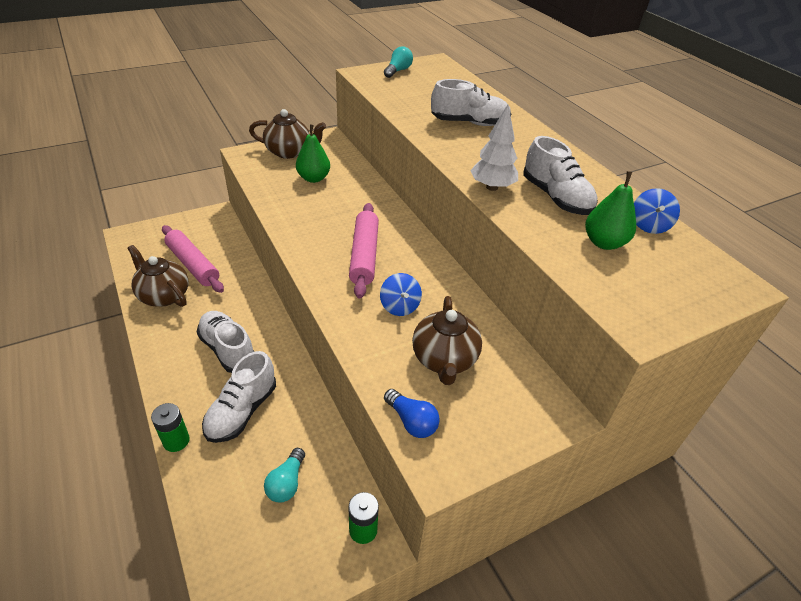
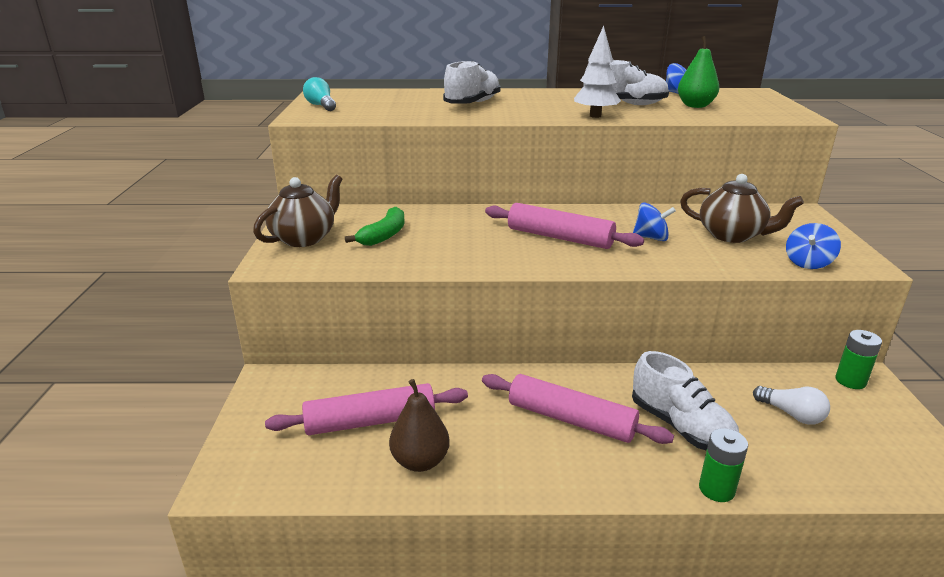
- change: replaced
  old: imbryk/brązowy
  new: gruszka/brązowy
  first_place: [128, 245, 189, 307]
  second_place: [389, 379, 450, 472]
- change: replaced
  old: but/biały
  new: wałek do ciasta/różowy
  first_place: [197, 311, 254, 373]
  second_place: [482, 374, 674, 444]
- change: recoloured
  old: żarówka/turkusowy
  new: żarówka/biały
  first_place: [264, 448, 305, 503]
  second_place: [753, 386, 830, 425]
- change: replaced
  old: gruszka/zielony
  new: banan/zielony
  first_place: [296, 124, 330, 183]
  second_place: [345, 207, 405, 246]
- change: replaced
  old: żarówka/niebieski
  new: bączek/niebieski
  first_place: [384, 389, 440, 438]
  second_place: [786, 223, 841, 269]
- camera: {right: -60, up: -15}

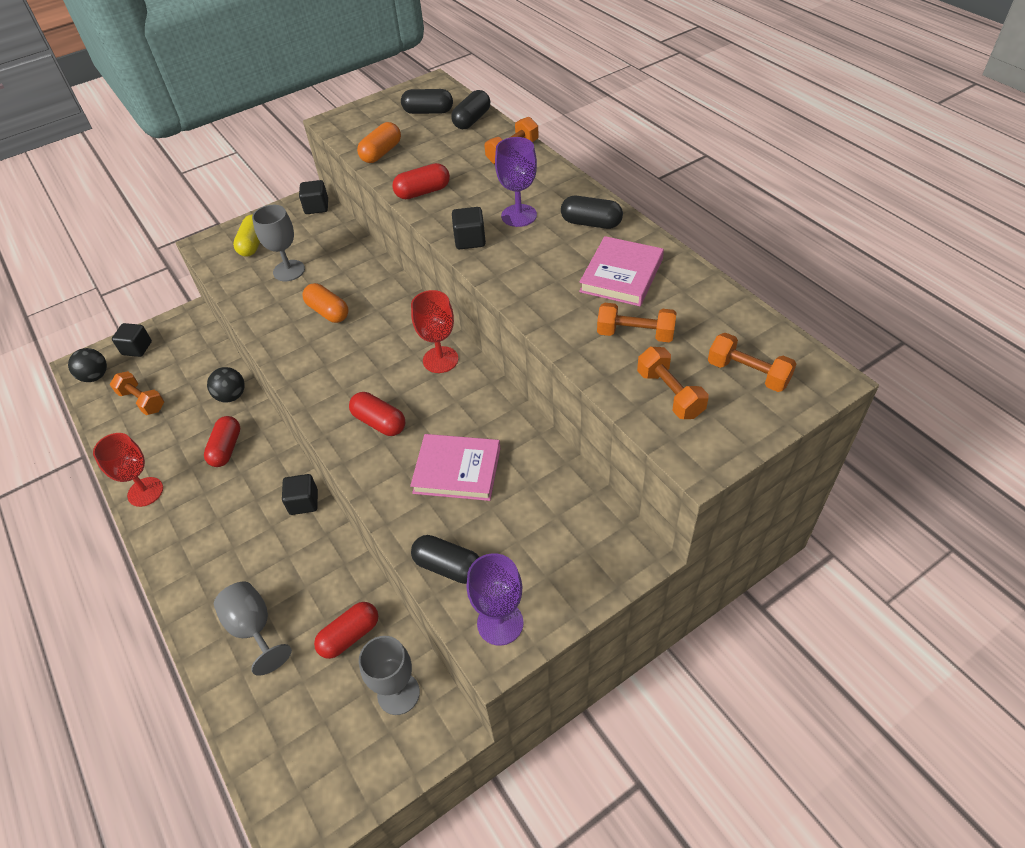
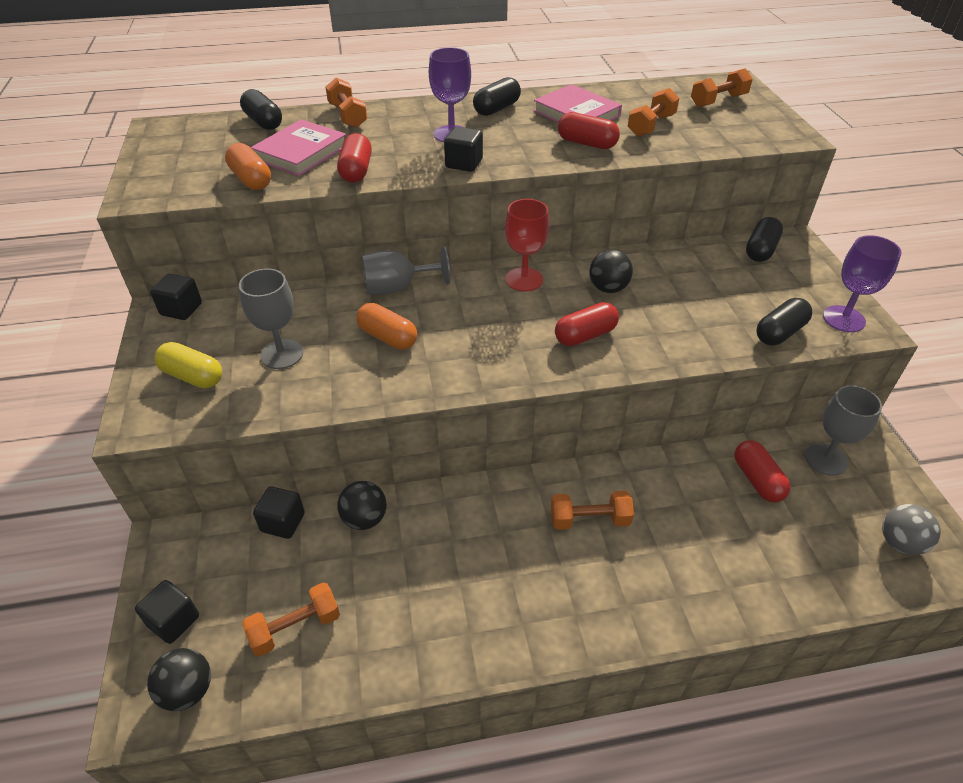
- change: removed
  old: kielich/czerwony
  first_place: [93, 433, 163, 507]
- change: moved
  old: kapsułka/czerwony
  first_place: [204, 416, 240, 467]
  second_place: [558, 112, 620, 149]
- change: moved
  old: kielich/szary
  first_place: [214, 582, 292, 676]
  second_place: [362, 246, 450, 295]
- change: moved
  old: sześcian/czarny
  first_place: [282, 474, 318, 515]
  second_place: [253, 487, 305, 539]
- change: turned
  old: kapsułka/pomarańczowy
  first_place: [302, 283, 349, 323]
  second_place: [356, 303, 417, 350]
  degrees: 60
- change: moved
  old: kapsułka/czarny
  first_place: [401, 89, 453, 114]
  second_place: [746, 217, 783, 262]
- change: moved
  old: książka/różowy
  first_place: [410, 434, 501, 501]
  second_place: [251, 119, 346, 176]
- change: moved
  old: hantel/pomarańczowy
  first_place: [637, 347, 708, 419]
  second_place: [551, 491, 634, 530]
- change: added
  new: piłka/czarny
  second_place: [589, 250, 633, 293]
- change: added
  new: piłka/szary
  second_place: [882, 504, 941, 555]
- camera: {right: -70, up: -5}

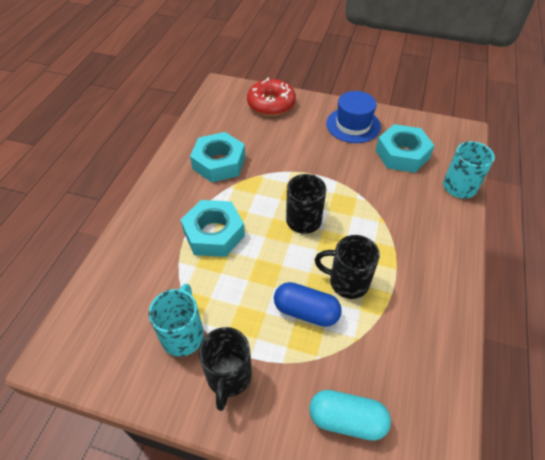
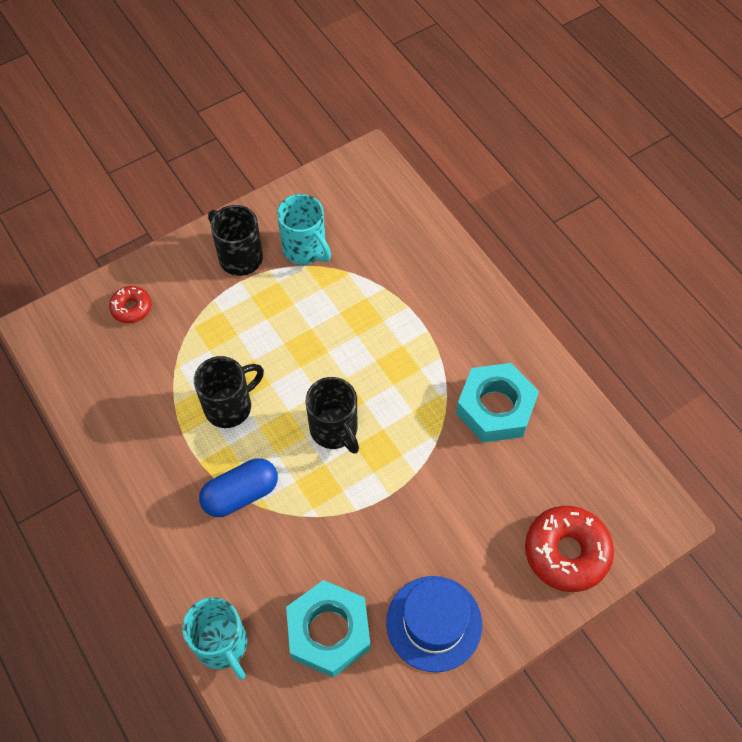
- change: removed
  old: nakrętka/turkusowy
  first_place: [181, 200, 245, 257]
- change: moved
  old: kapsułka/niebieski
  first_place: [274, 282, 342, 327]
  second_place: [199, 458, 278, 517]
- change: replaced
  old: kapsułka/turkusowy
  new: donut/czerwony
  first_place: [309, 390, 391, 441]
  second_place: [109, 286, 151, 323]
- camera: {right: 130, up: 10}

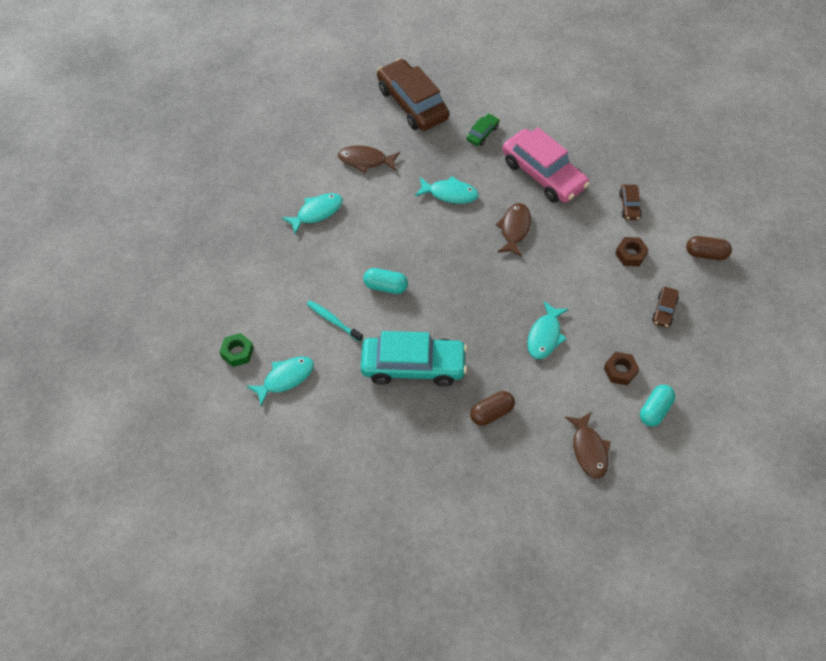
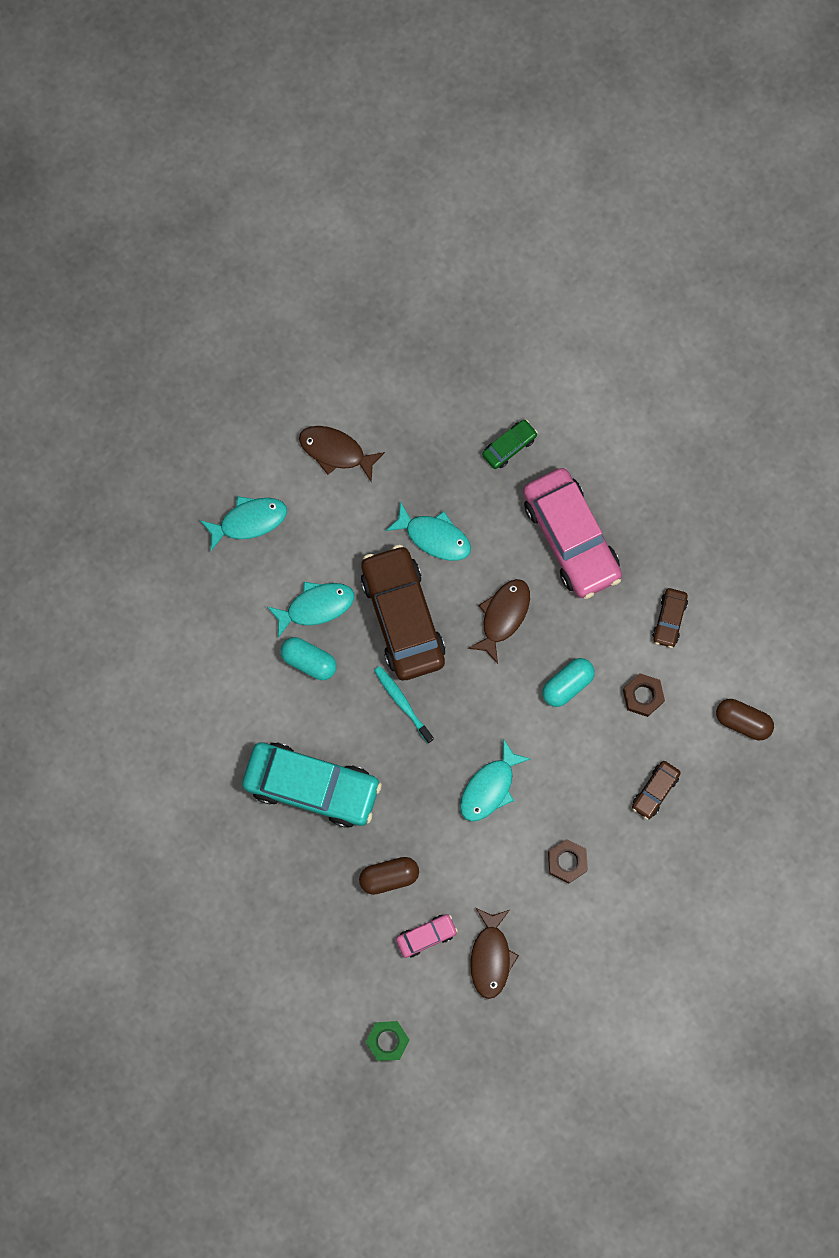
- change: moved
  old: nakrętka/zielony
  first_place: [220, 333, 254, 367]
  second_place: [366, 1021, 409, 1061]
- change: moved
  old: ryba/turkusowy
  first_place: [247, 356, 314, 406]
  second_place: [267, 582, 355, 638]
- change: moved
  old: szczoteczka do zębów/turkusowy
  first_place: [307, 300, 363, 342]
  second_place: [374, 666, 434, 743]
- change: moved
  old: samochód/brązowy
  first_place: [377, 59, 449, 131]
  second_place: [361, 545, 446, 680]
- change: moved
  old: kapsułka/turkusowy
  first_place: [640, 385, 675, 427]
  second_place: [542, 658, 595, 707]
- change: added
  new: samochód/różowy
  second_place: [396, 914, 458, 958]
- camera: {right: 15, up: 20}

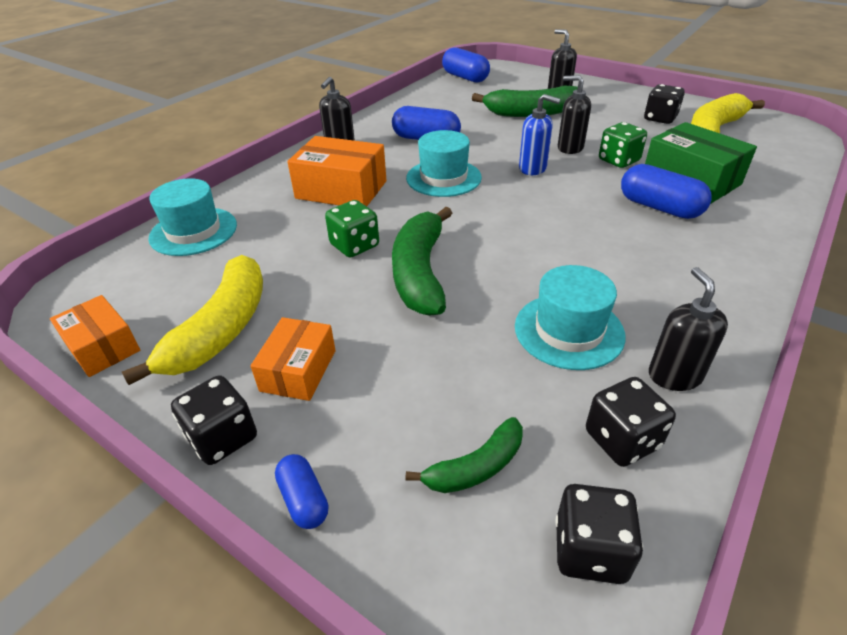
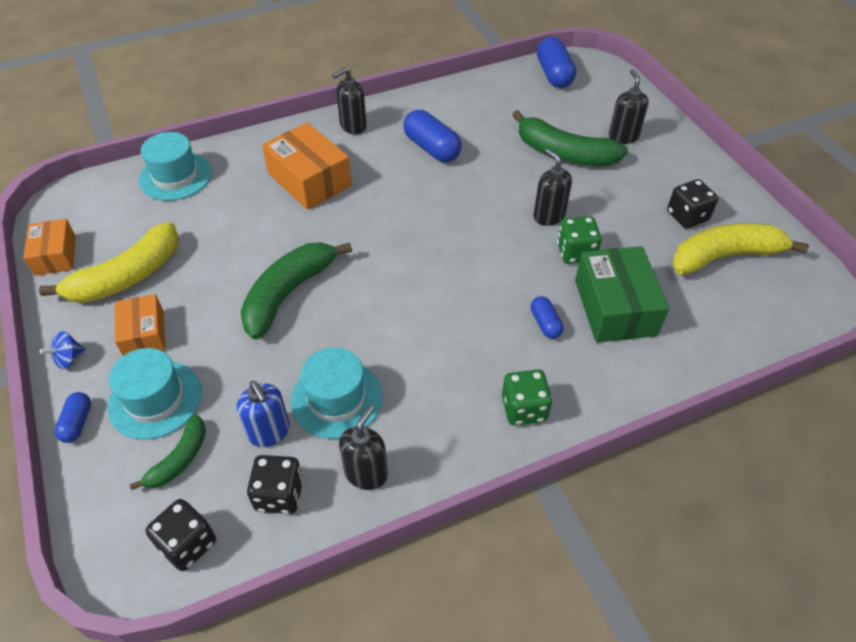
- change: replaced
  old: kostka do gry/czarny
  new: bączek/niebieski
  first_place: [171, 375, 257, 465]
  second_place: [40, 331, 86, 369]
- change: turned
  old: pudełko/pomarańczowy
  first_place: [251, 317, 336, 401]
  second_place: [115, 294, 166, 356]
  degrees: -60
- change: moved
  old: kostka do gry/zielony
  first_place: [325, 200, 379, 257]
  second_place: [502, 370, 552, 426]
- change: turned
  old: banan/zielony
  first_place: [405, 417, 523, 493]
  second_place: [130, 414, 206, 490]
  degrees: -60
- change: moved
  old: kapelusz/turkusowy
  first_place: [406, 130, 482, 197]
  second_place: [108, 348, 202, 439]
- change: moved
  old: dozownik mydła/niebieski
  first_place: [519, 94, 561, 175]
  second_place: [237, 381, 290, 447]
- change: resized
  old: kapsułka/niebieski
  first_place: [621, 164, 712, 219]
  second_place: [531, 296, 564, 339]
  factor: 0.56
- camera: {right: 30, up: 10}

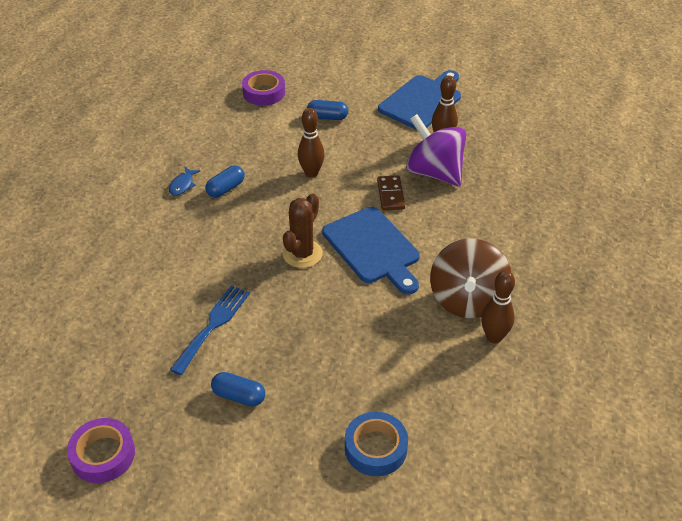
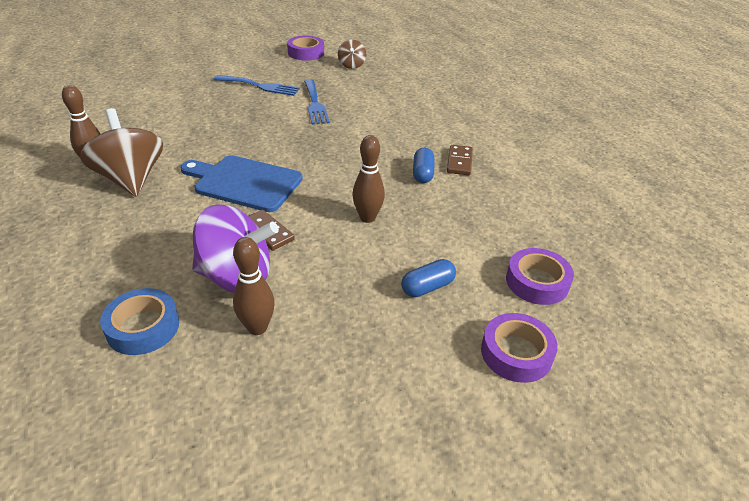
- change: replaced
  old: ryba/niebieski
  new: kostka domina/brązowy
  first_place: [169, 167, 200, 195]
  second_place: [447, 145, 473, 175]
- change: replaced
  old: kapsułka/niebieski
  new: widelec/niebieski
  first_place: [211, 372, 265, 407]
  second_place: [214, 75, 300, 96]
- change: removed
  old: kaktus/brązowy
  first_place: [283, 193, 323, 268]
- change: moved
  old: taśma klejąca/niebieski
  first_place: [345, 412, 408, 476]
  second_place: [100, 288, 179, 355]
- change: removed
  old: deska do krojenia/niebieski
  first_place: [378, 70, 461, 130]
- change: added
  new: bączek/brązowy
  second_place: [338, 39, 366, 69]
- change: added
  new: taśma klejąca/fioletowy
  second_place: [481, 313, 558, 383]
- camera: {right: 140, up: -5}

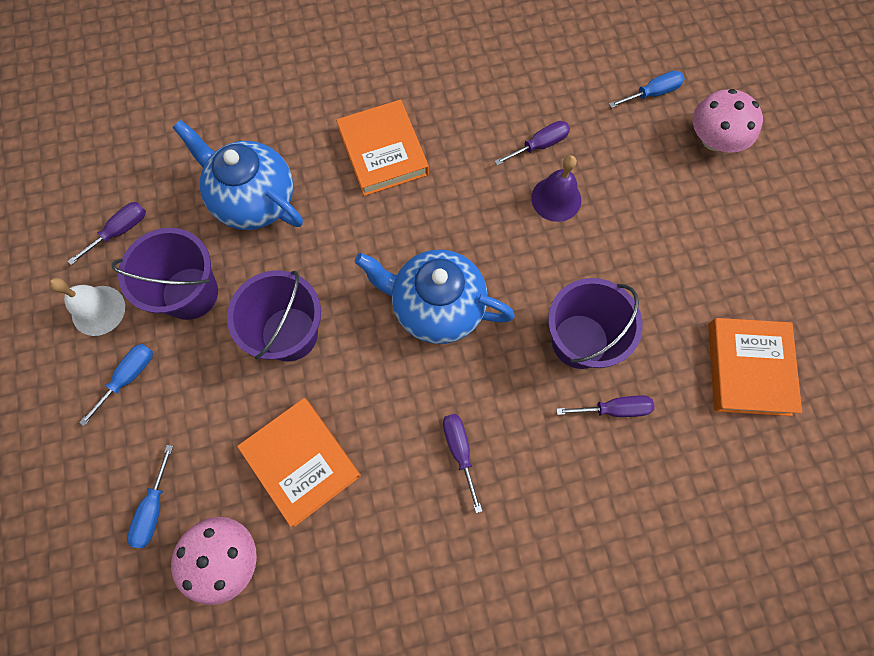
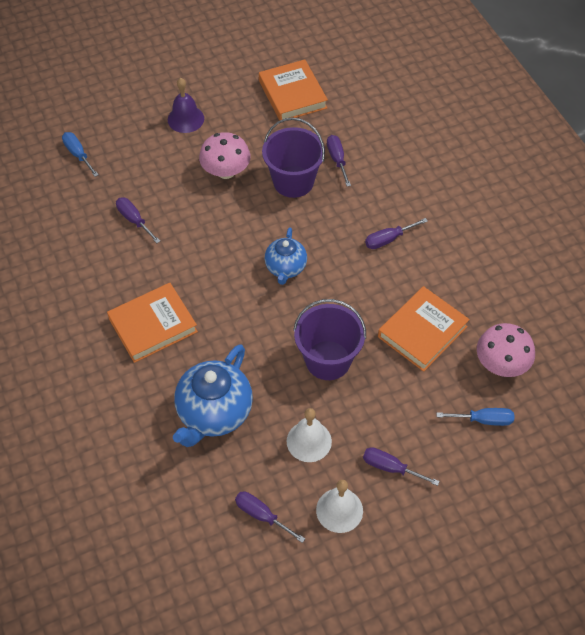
- change: recoloured
  old: śrubokręt/niebieski
  new: śrubokręt/fioletowy
  first_place: [79, 344, 153, 426]
  second_place: [363, 447, 440, 486]
- change: replaced
  old: wiadro/fioletowy
  new: dzwonek/biały
  first_place: [111, 228, 218, 320]
  second_place: [287, 408, 332, 462]
- change: resized
  old: imbryk/niebieski
  first_place: [355, 250, 515, 344]
  second_place: [265, 227, 307, 285]
  factor: 0.6
- change: moved
  old: dzwonek/fioletowy
  first_place: [531, 155, 581, 222]
  second_place: [168, 78, 204, 133]
- change: moved
  old: grzyb/różowy
  first_place: [693, 89, 763, 153]
  second_place: [199, 132, 250, 179]
- change: turned
  old: książka/pomarańczowy
  first_place: [708, 318, 802, 416]
  second_place: [259, 59, 328, 121]
  degrees: 75
- camera: {right: -100, up: -15}

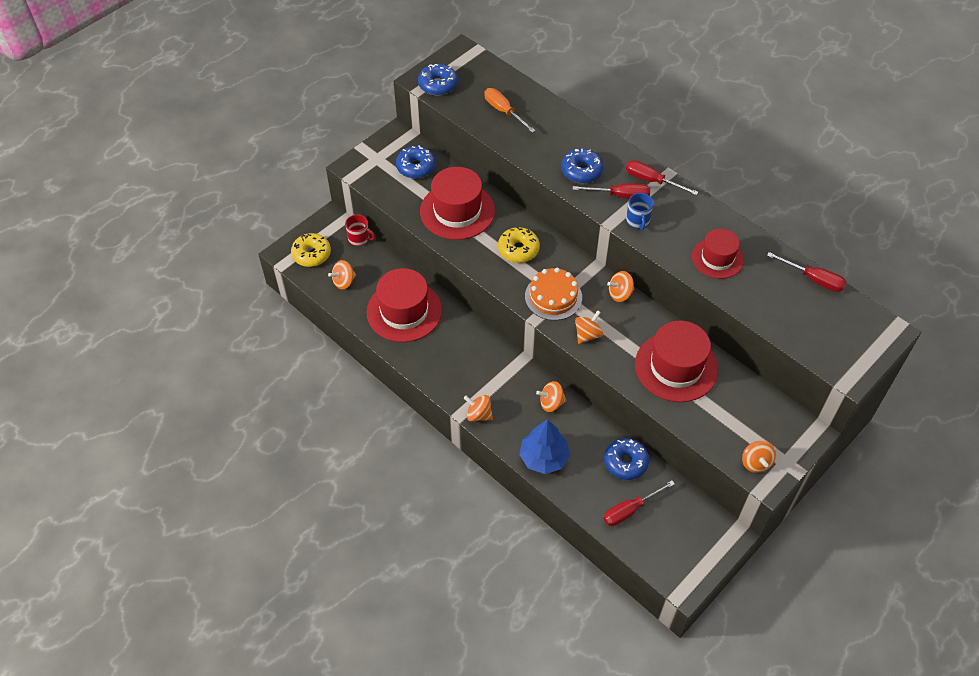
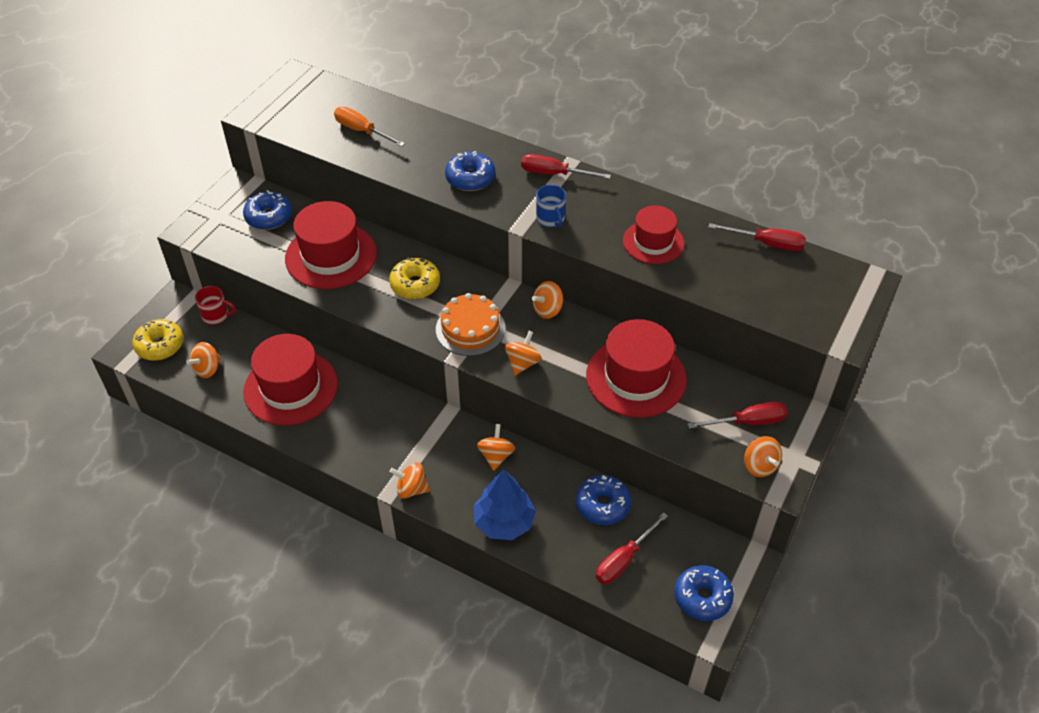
- change: moved
  old: donut/niebieski
  first_place: [418, 64, 458, 96]
  second_place: [674, 565, 734, 621]
- change: turned
  old: bączek/pomarańczowy
  first_place: [536, 381, 567, 412]
  second_place: [477, 424, 515, 471]
  degrees: 120
- change: moved
  old: śrubokręt/czerwony
  first_place: [572, 183, 650, 199]
  second_place: [687, 402, 788, 429]
- camera: {right: -15, up: -5}

